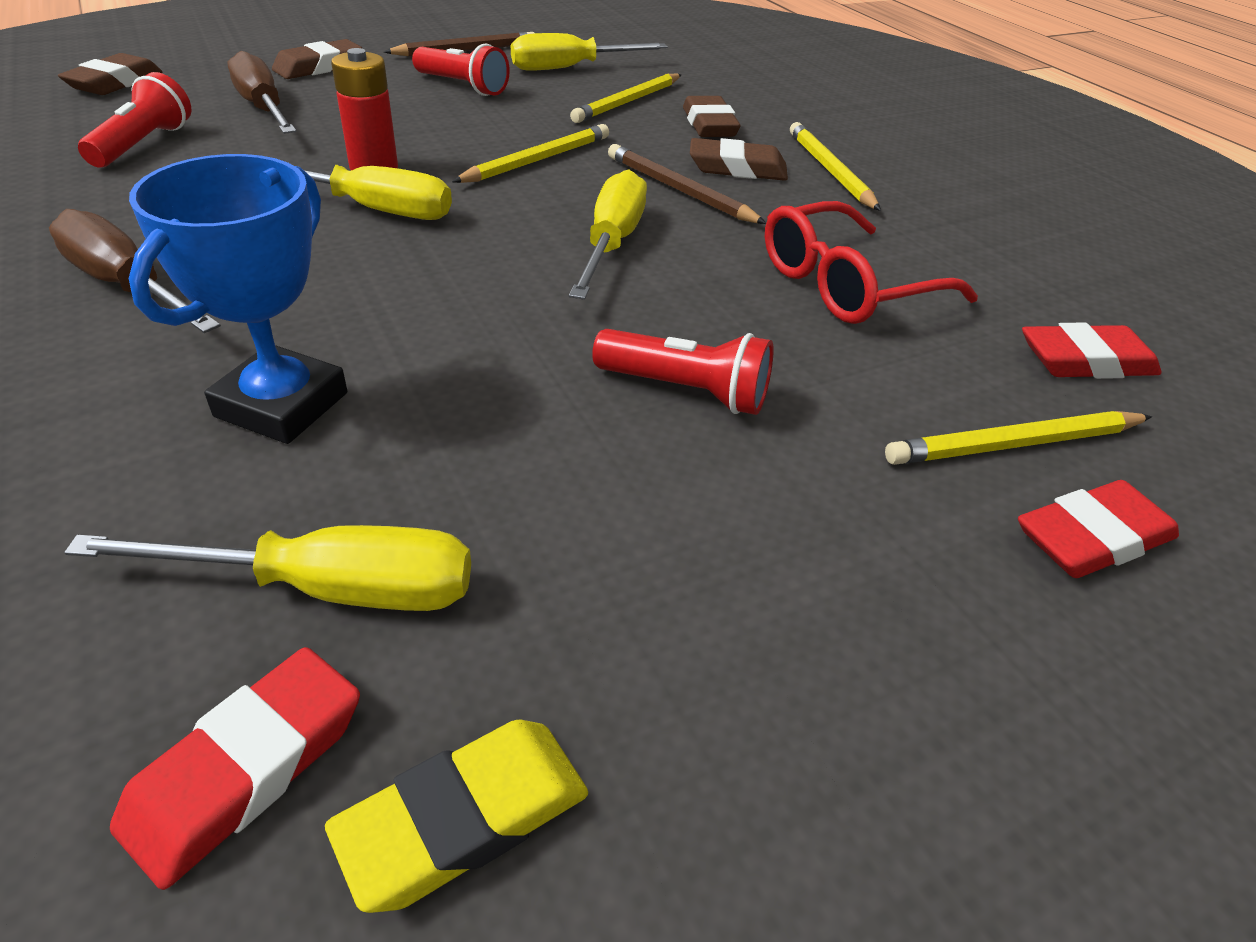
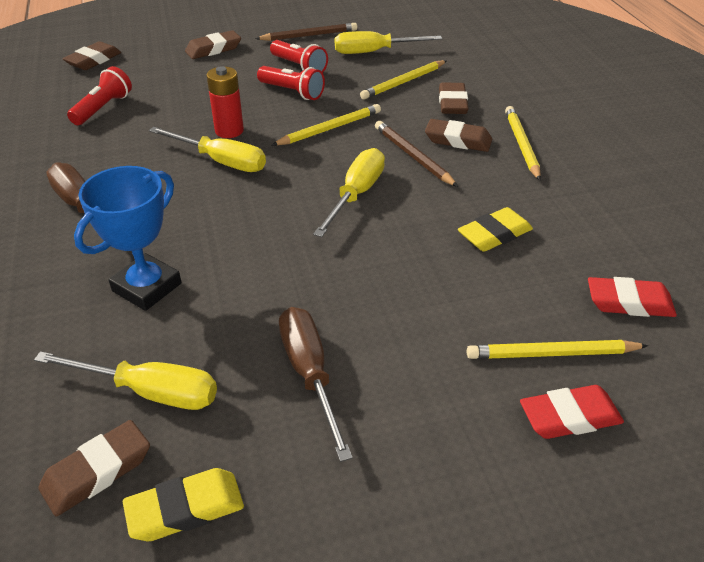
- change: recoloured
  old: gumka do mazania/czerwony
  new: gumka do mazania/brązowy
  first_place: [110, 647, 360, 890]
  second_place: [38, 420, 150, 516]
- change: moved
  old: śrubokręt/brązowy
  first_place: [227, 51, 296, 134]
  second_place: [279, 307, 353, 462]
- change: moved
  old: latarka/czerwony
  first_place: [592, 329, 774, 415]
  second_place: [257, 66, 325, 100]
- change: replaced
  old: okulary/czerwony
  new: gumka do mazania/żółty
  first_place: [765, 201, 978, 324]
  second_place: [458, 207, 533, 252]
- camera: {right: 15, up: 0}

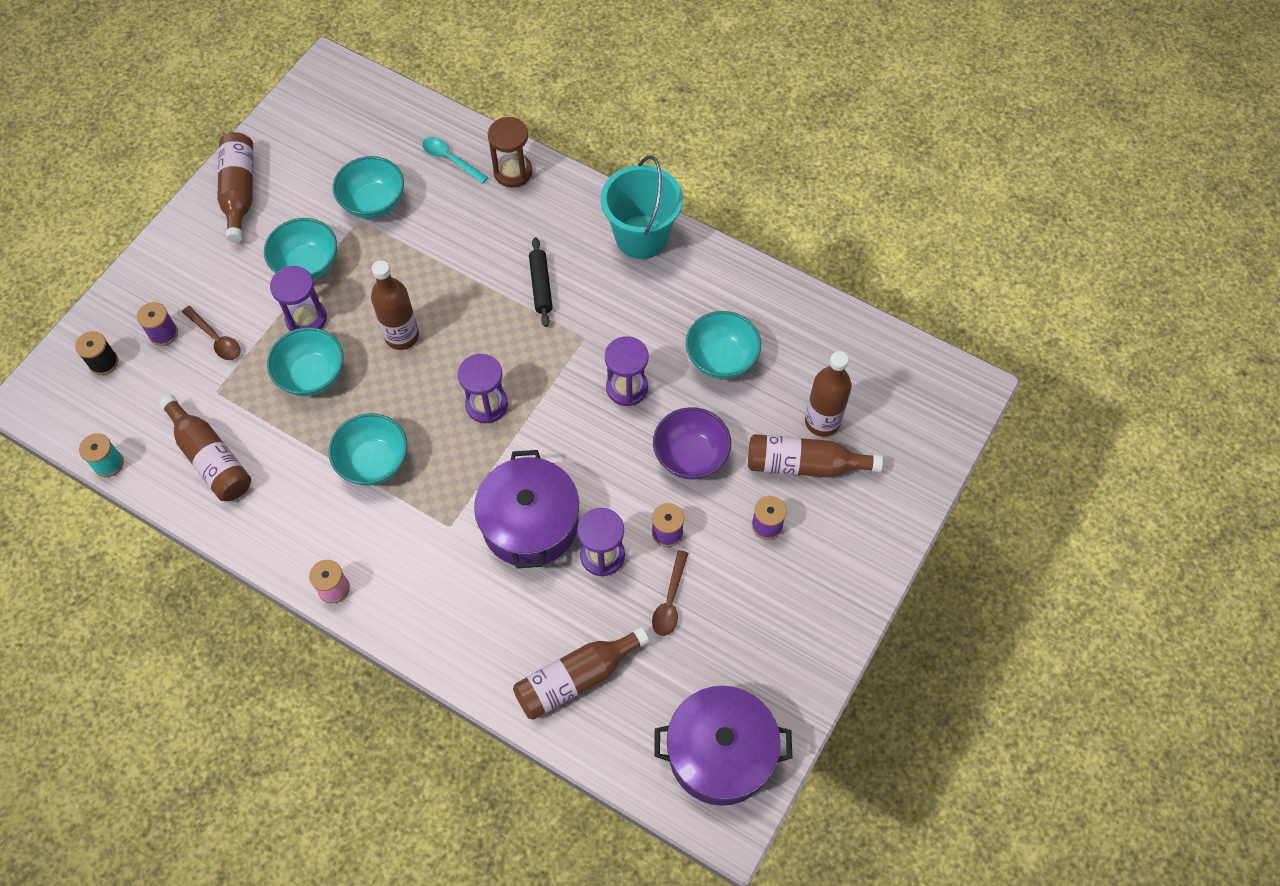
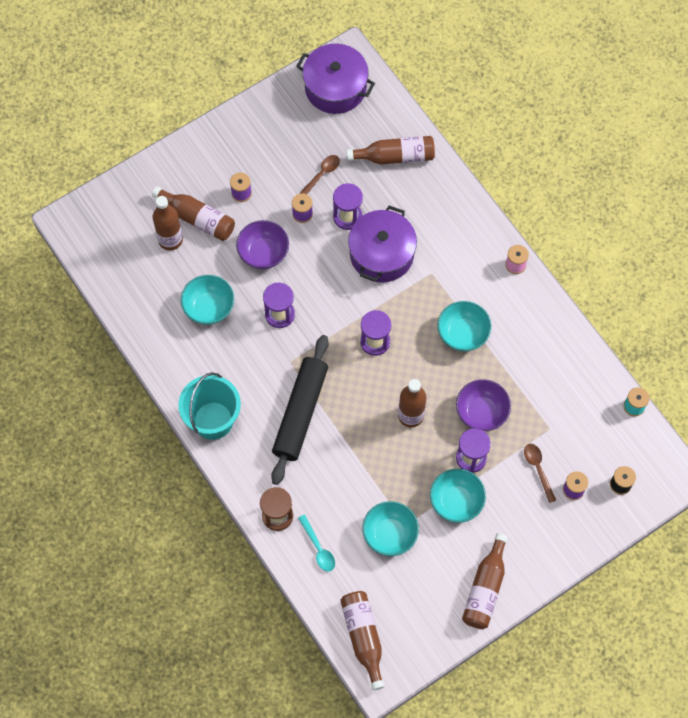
- change: moved
  old: butelka/brązowy
  first_place: [159, 395, 251, 501]
  second_place: [340, 591, 385, 690]
- change: recoloured
  old: miska/turkusowy
  new: miska/fioletowy
  first_place: [267, 327, 344, 396]
  second_place: [456, 379, 511, 431]
- change: resized
  old: wałek do ciasta/czarny
  first_place: [529, 237, 553, 327]
  second_place: [271, 335, 329, 485]
  factor: 2.08
- camera: {right: -155, up: 5}

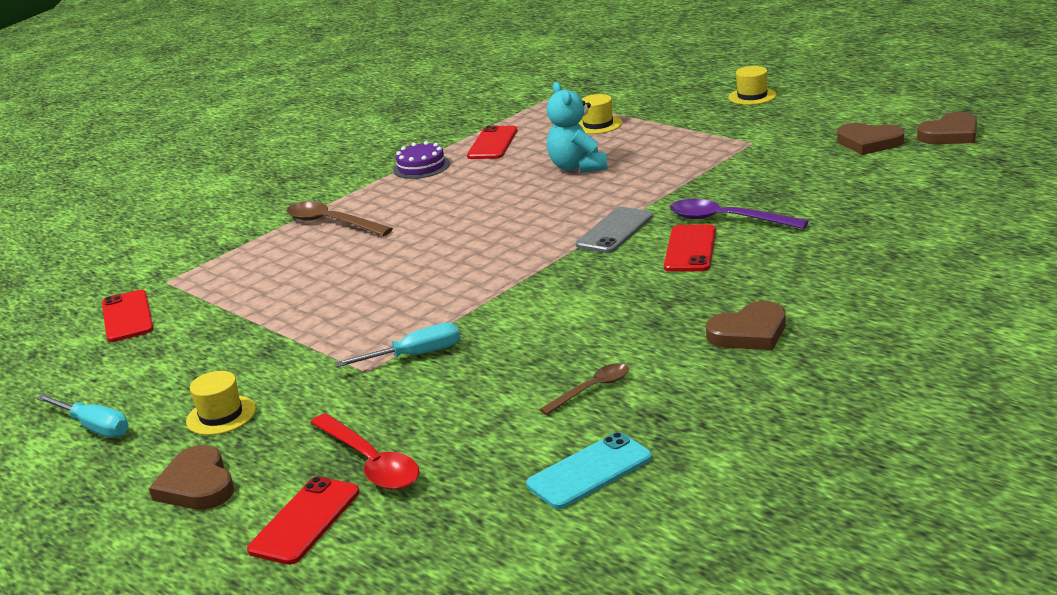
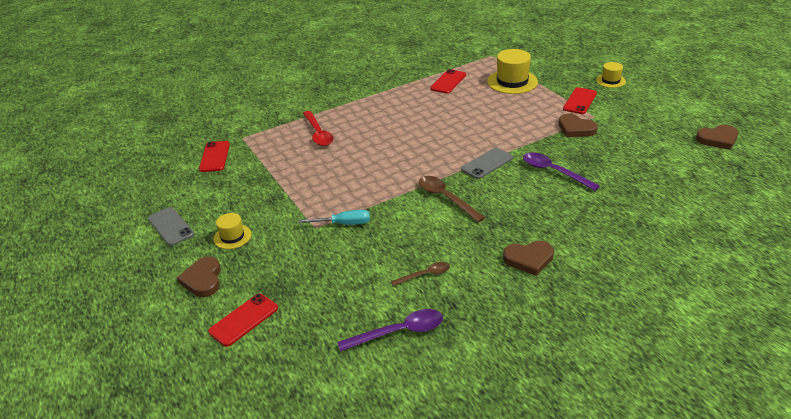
- change: replaced
  old: śrubokręt/turkusowy
  new: telefon/szary
  first_place: [36, 394, 129, 438]
  second_place: [148, 207, 194, 246]
- change: moved
  old: łyżka/brązowy
  first_place: [287, 201, 393, 236]
  second_place: [419, 176, 485, 222]
- change: moved
  old: łyżka/czerwony
  first_place: [311, 413, 419, 490]
  second_place: [303, 111, 333, 146]
- change: removed
  old: tort/fioletowy
  first_place: [393, 141, 450, 179]
- change: replaced
  old: telefon/turkusowy
  new: łyżka/fioletowy
  first_place: [526, 432, 652, 509]
  second_place: [337, 309, 443, 352]
- change: removed
  old: miś/turkusowy
  first_place: [547, 82, 608, 173]
- change: resized
  old: kapelusz/żółty
  first_place: [578, 94, 622, 134]
  second_place: [487, 49, 538, 94]
  factor: 1.76
- change: moved
  old: telefon/czerwony
  first_place: [664, 224, 716, 272]
  second_place: [563, 87, 597, 114]
- change: moved
  old: serce/brązowy
  first_place: [837, 123, 904, 155]
  second_place: [558, 114, 598, 137]
- camera: {right: 15, up: 10}

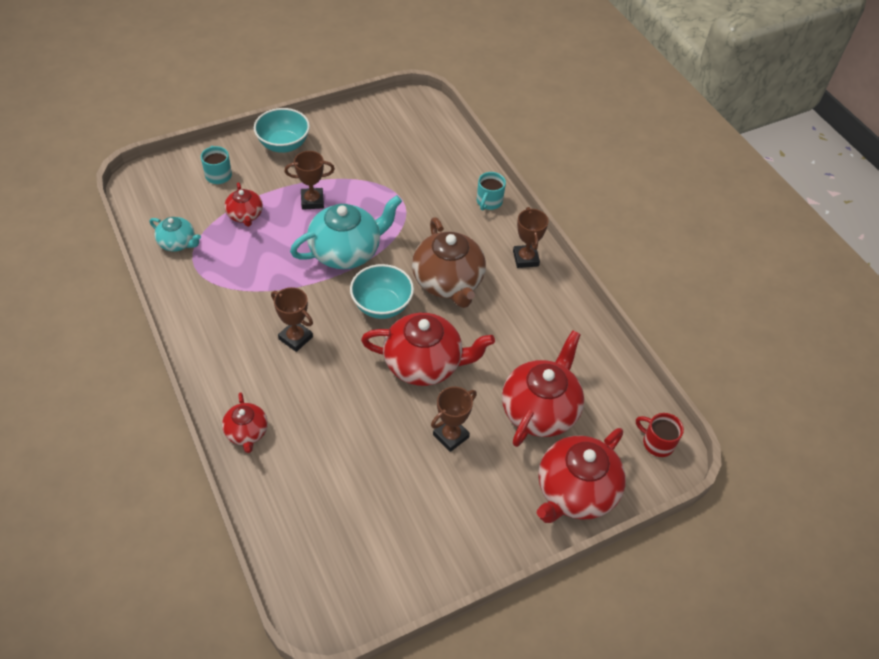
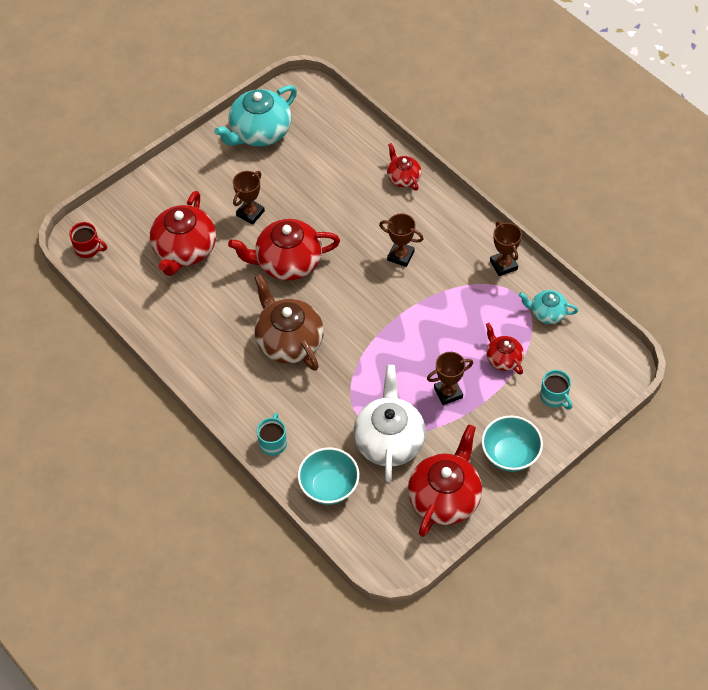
- change: moved
  old: imbryk/turkusowy
  first_place: [290, 195, 402, 269]
  second_place: [214, 85, 297, 146]
- change: moved
  old: miska/turkusowy
  first_place: [350, 264, 414, 319]
  second_place: [298, 448, 359, 505]
- change: moved
  old: puchar/brązowy
  first_place: [513, 207, 549, 268]
  second_place: [490, 221, 522, 276]
- change: moved
  old: imbryk/czerwony
  first_place: [537, 428, 626, 523]
  second_place: [408, 424, 482, 537]
- change: added
  new: imbryk/biały
  second_place: [353, 365, 426, 482]
- camera: {right: 170, up: 5}

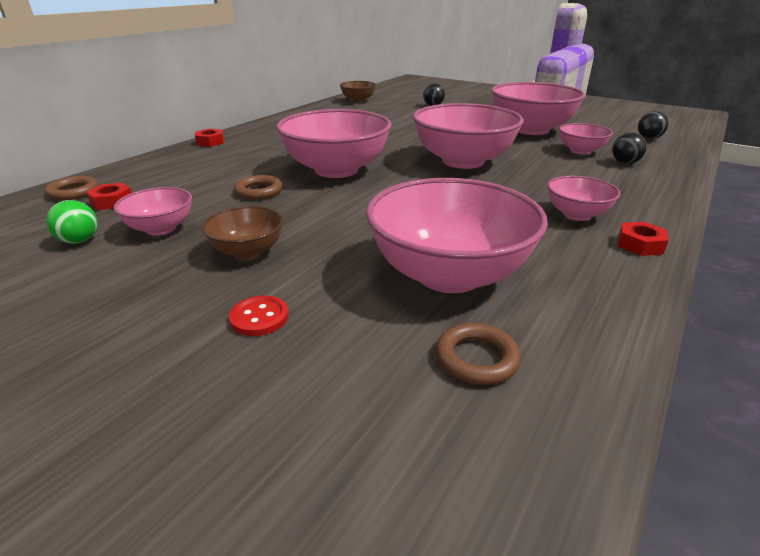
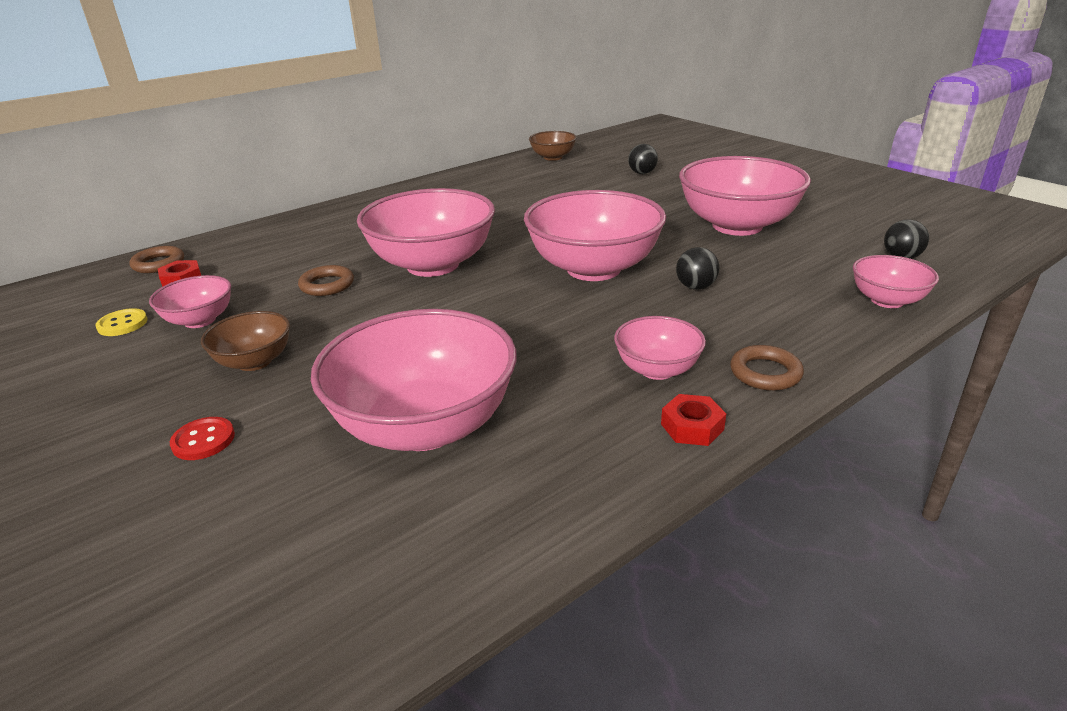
- change: replaced
  old: piłka/zielony
  new: guzik/żółty
  first_place: [46, 200, 98, 244]
  second_place: [95, 308, 148, 336]
- change: removed
  old: nakrętka/czerwony
  first_place: [195, 129, 224, 147]
- change: moved
  old: pierścień/brązowy
  first_place: [436, 323, 521, 385]
  second_place: [730, 345, 804, 391]
- change: moved
  old: miska/różowy
  first_place: [559, 123, 613, 155]
  second_place: [853, 255, 939, 308]
- change: moved
  old: piłka/czarny
  first_place: [612, 132, 647, 164]
  second_place: [676, 247, 719, 290]
- camera: {right: 20, up: 0}

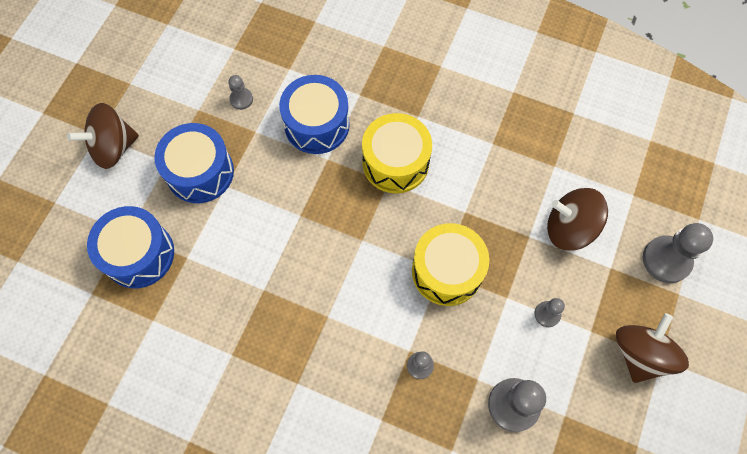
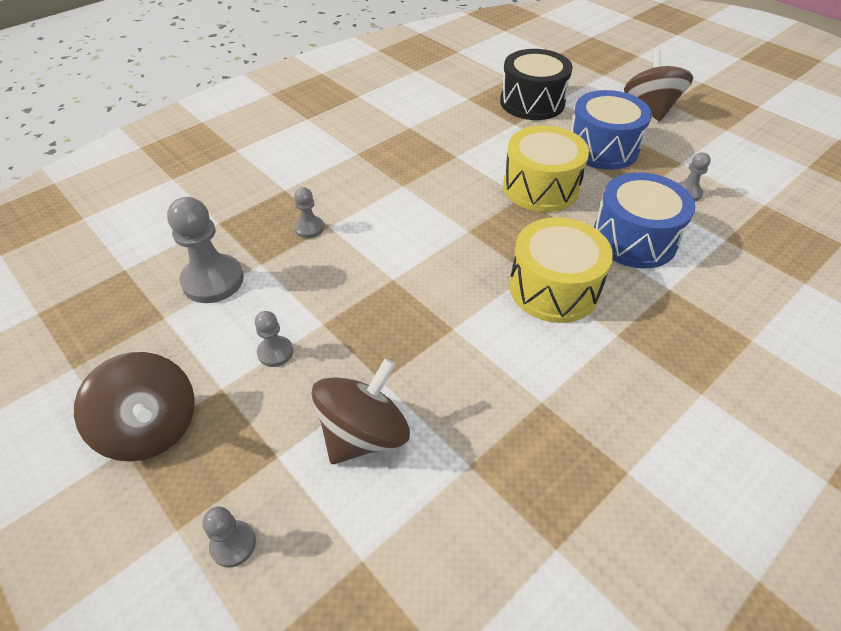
- change: recoloured
  old: bęben/niebieski
  new: bęben/czarny
  first_place: [87, 206, 174, 288]
  second_place: [500, 49, 573, 120]
- change: moved
  old: bęben/żółty
  first_place: [412, 223, 489, 306]
  second_place: [503, 126, 589, 212]
- change: resized
  old: pionek/szary
  first_place: [643, 223, 713, 283]
  second_place: [202, 506, 256, 567]
  factor: 0.53
- camera: {right: 115, up: -20}

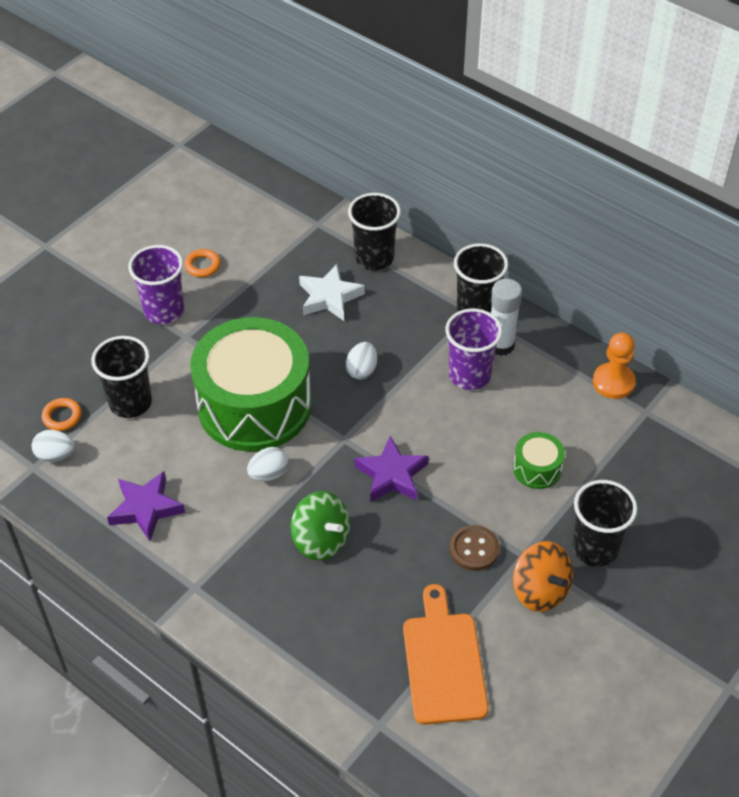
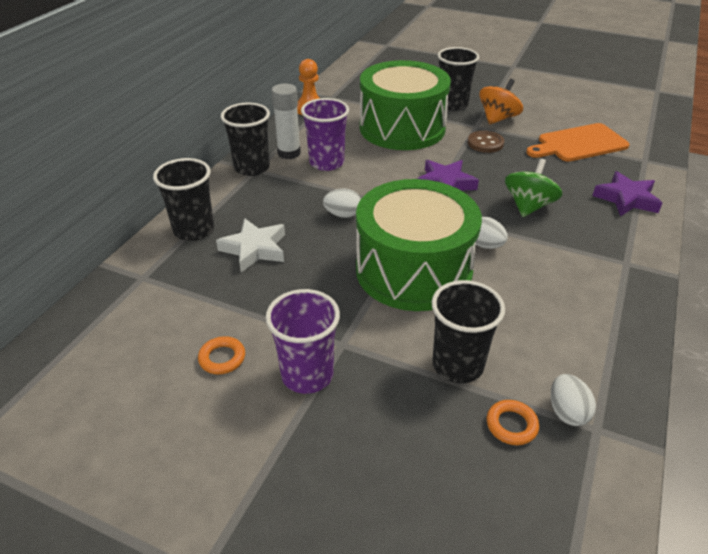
- change: moved
  old: gwiazda/fioletowy
  first_place: [107, 471, 185, 541]
  second_place: [592, 171, 662, 217]
- change: resized
  old: bęben/zielony
  first_place: [513, 432, 565, 489]
  second_place: [360, 60, 451, 150]
  factor: 2.44
- camera: {right: -105, up: -10}

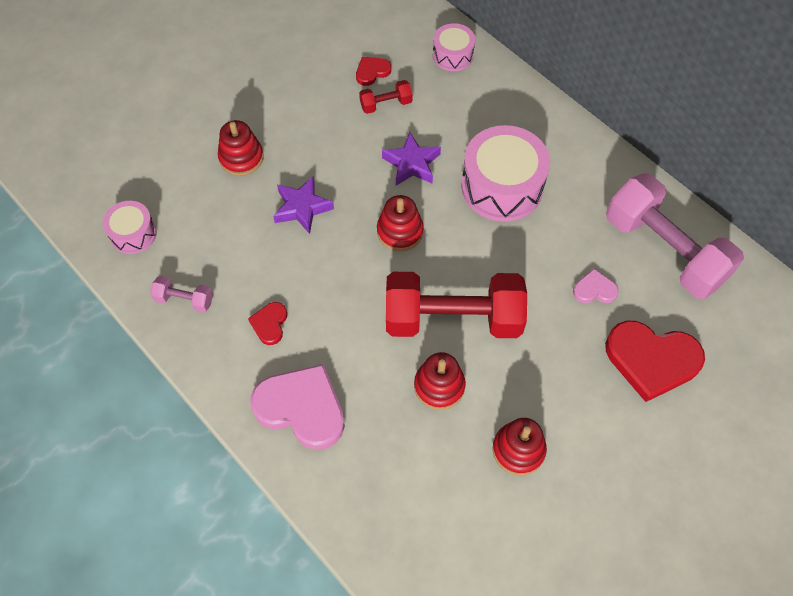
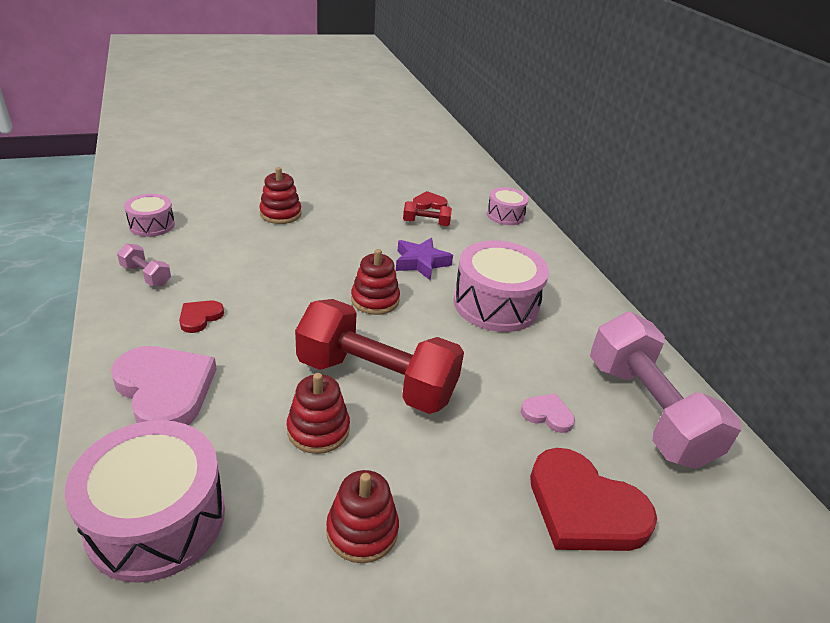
- change: removed
  old: gwiazda/fioletowy
  first_place: [273, 176, 334, 234]
- change: added
  new: bęben/różowy
  second_place: [65, 420, 225, 583]
- camera: {right: 20, up: -25}

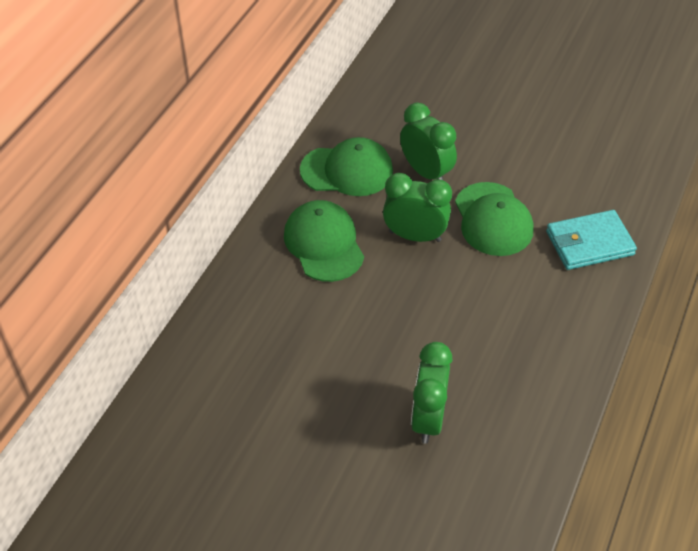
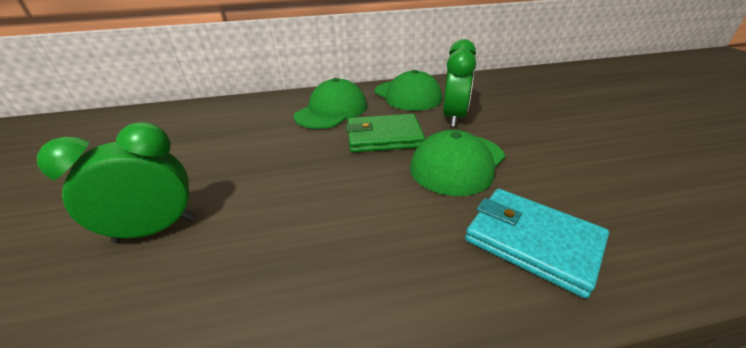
- change: replaced
  old: budzik/zielony
  new: portfel/zielony
  first_place: [383, 173, 452, 242]
  second_place: [346, 114, 425, 153]
- camera: {right: 55, up: -15}

